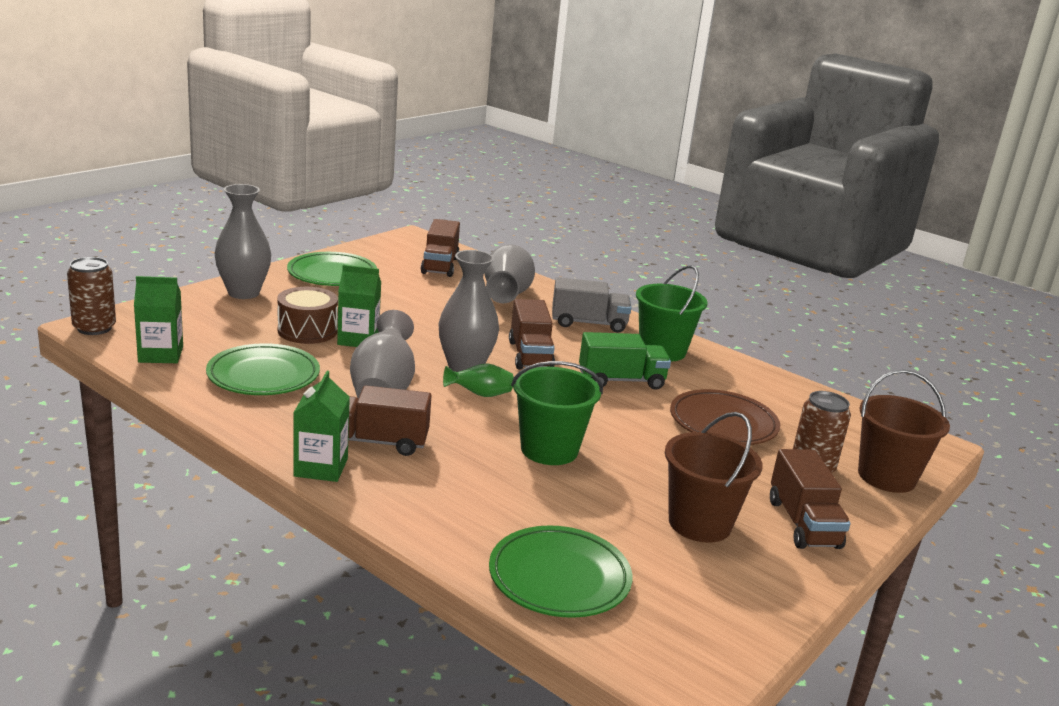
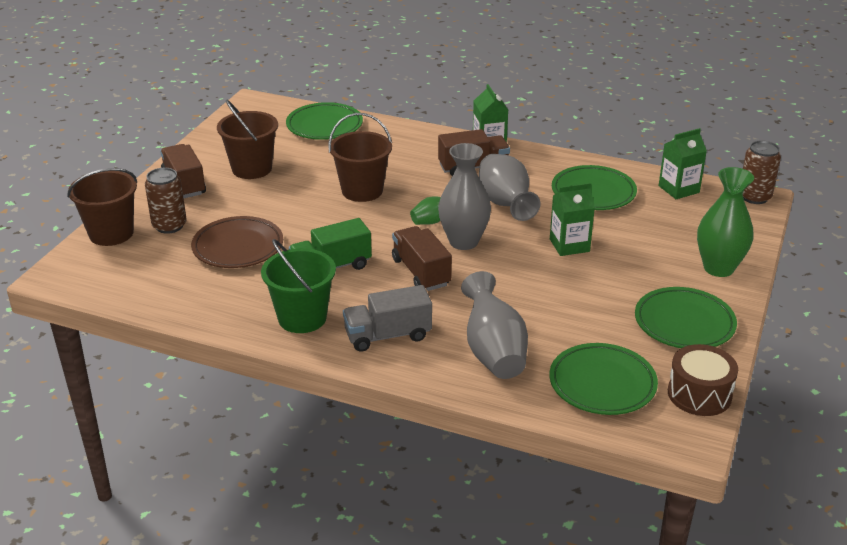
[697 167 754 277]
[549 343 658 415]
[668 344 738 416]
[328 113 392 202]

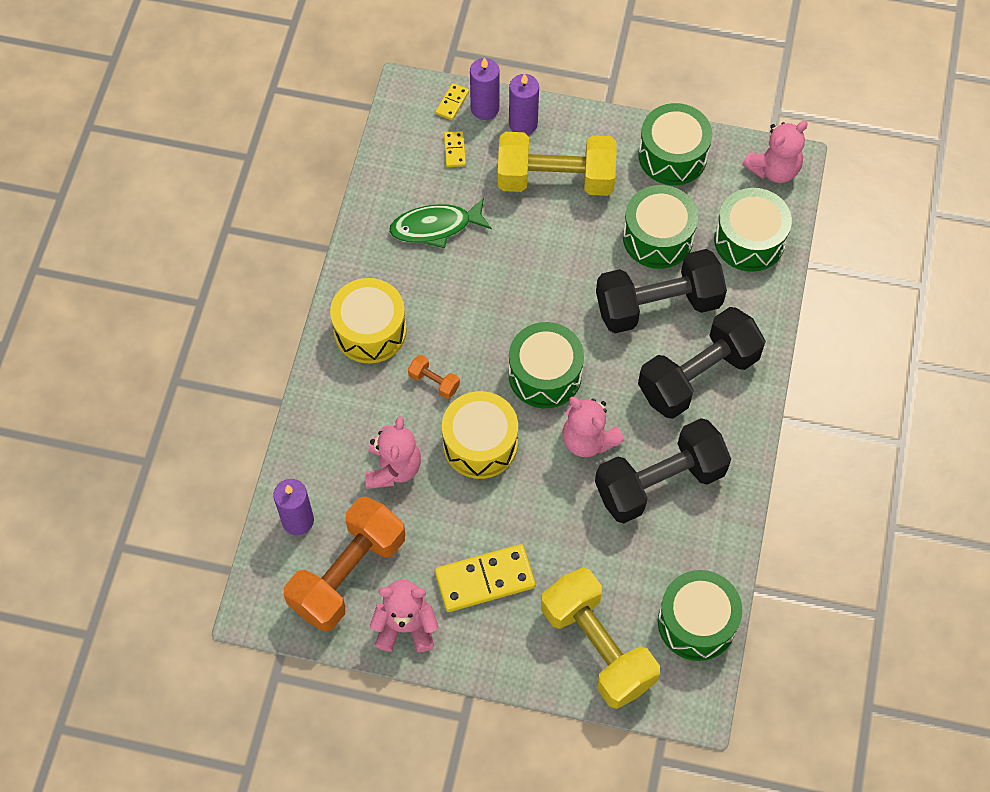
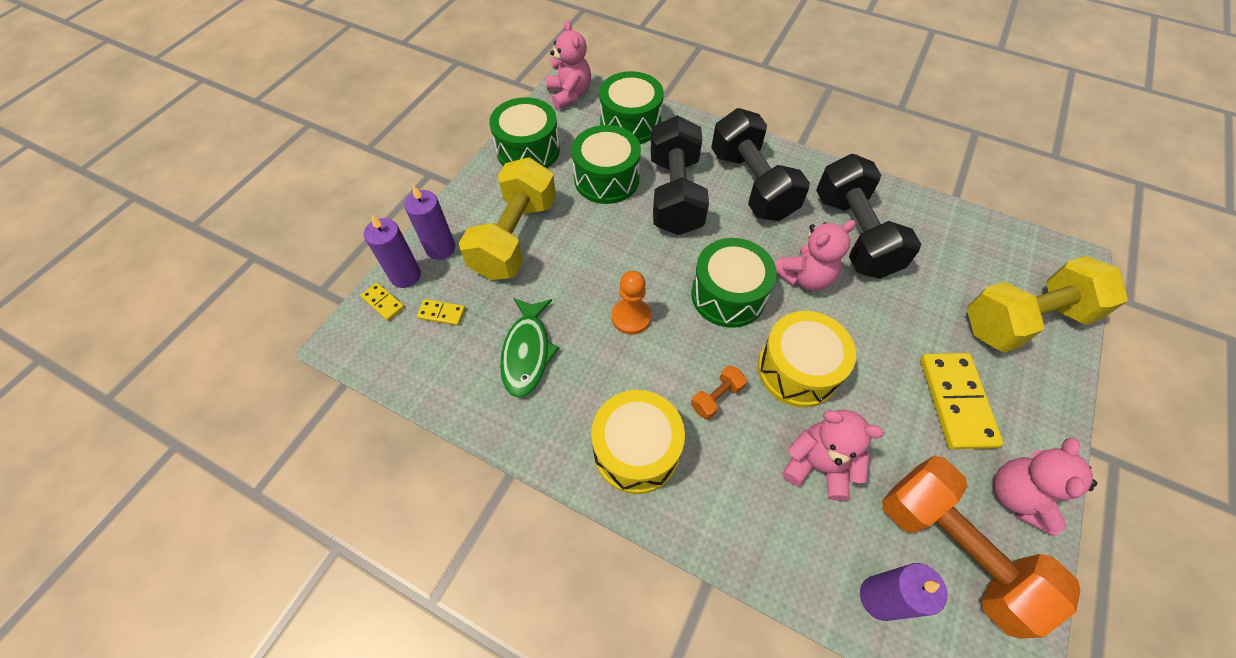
[658 570 742 661] (first image)
[612 271 651 335]

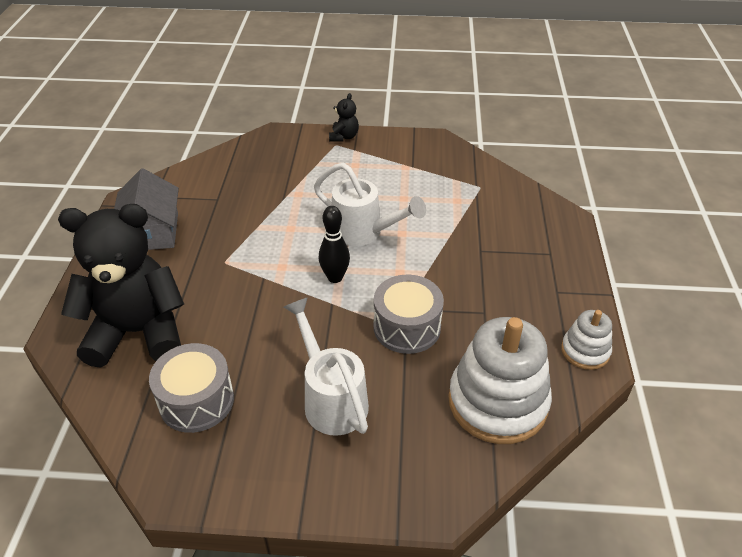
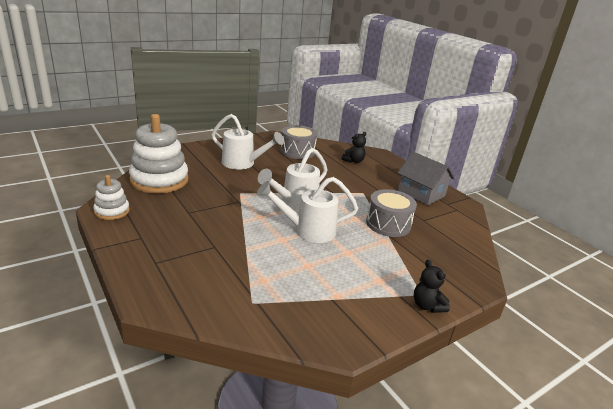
[342 132 366 163]
[258 148 327 210]
[366 189 417 237]

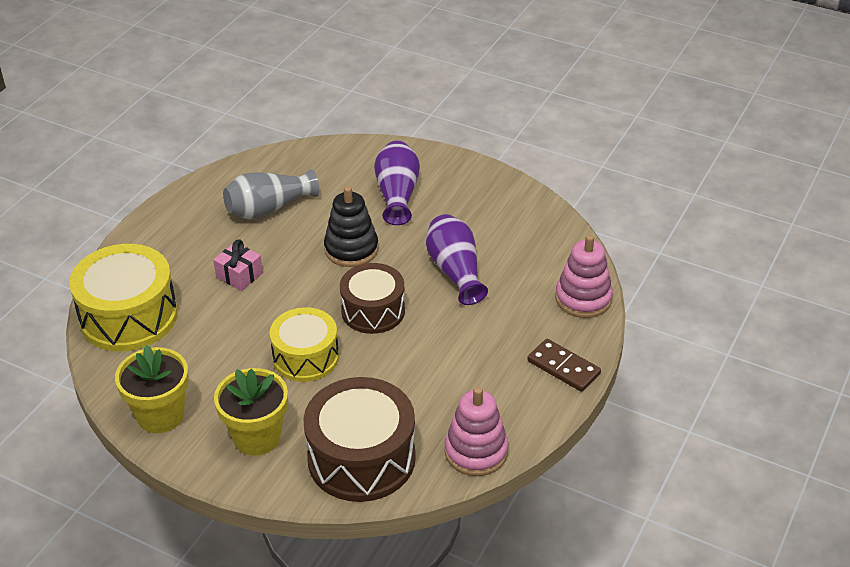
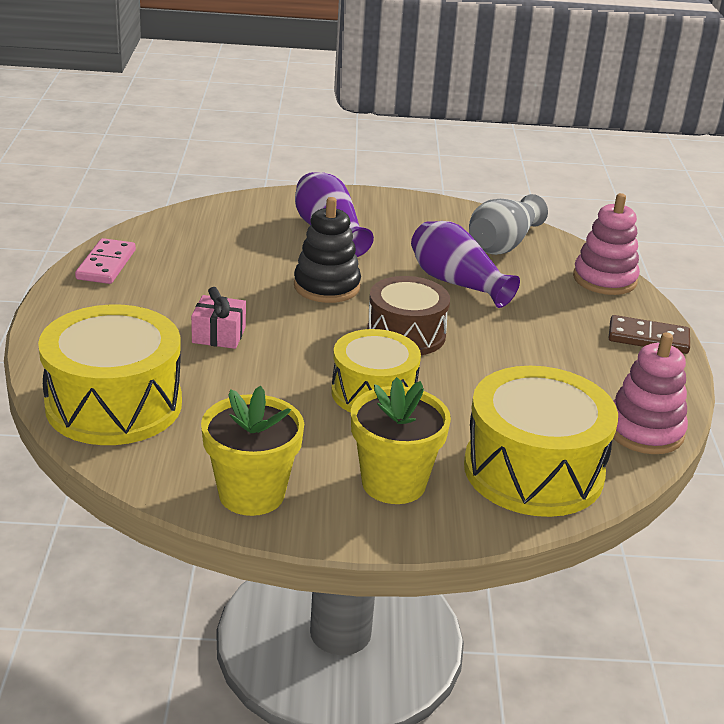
[469 194 548 255]
[464 366 618 517]
[75 238 136 284]

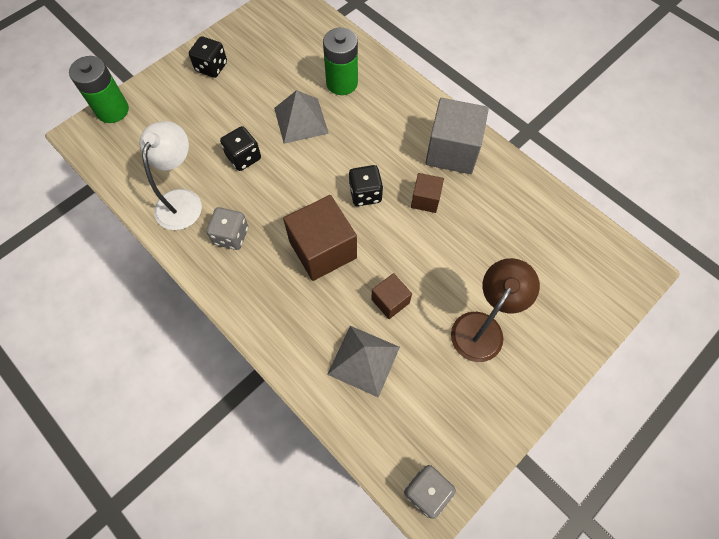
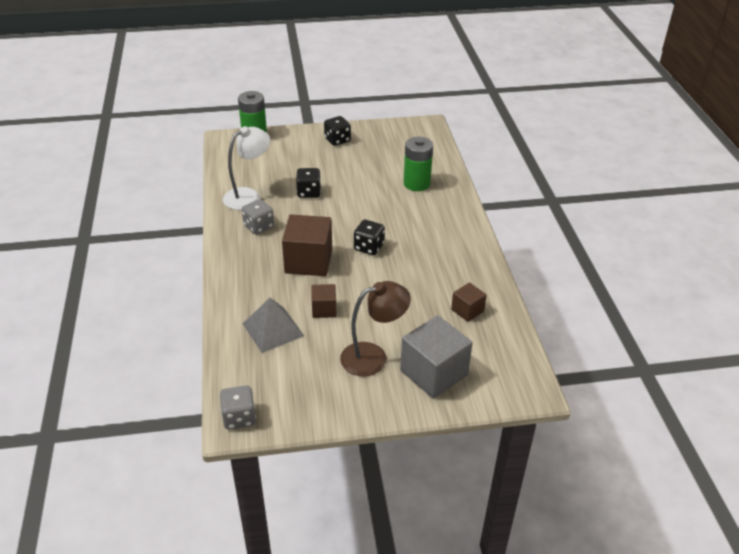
[274 90 329 144] (first image)
[400 315 473 399]
[451 282 487 322]

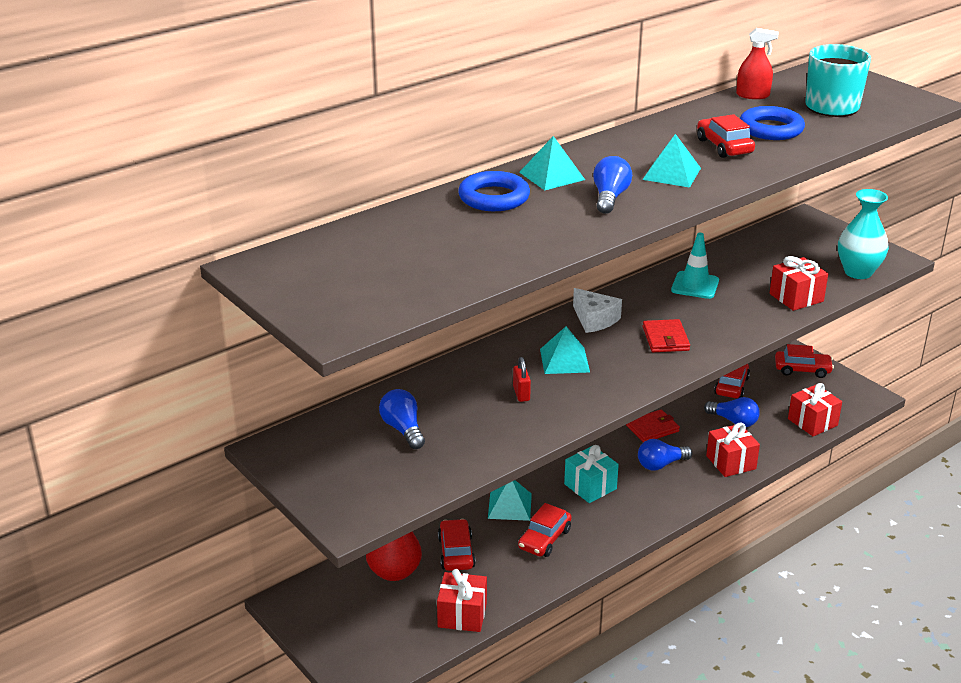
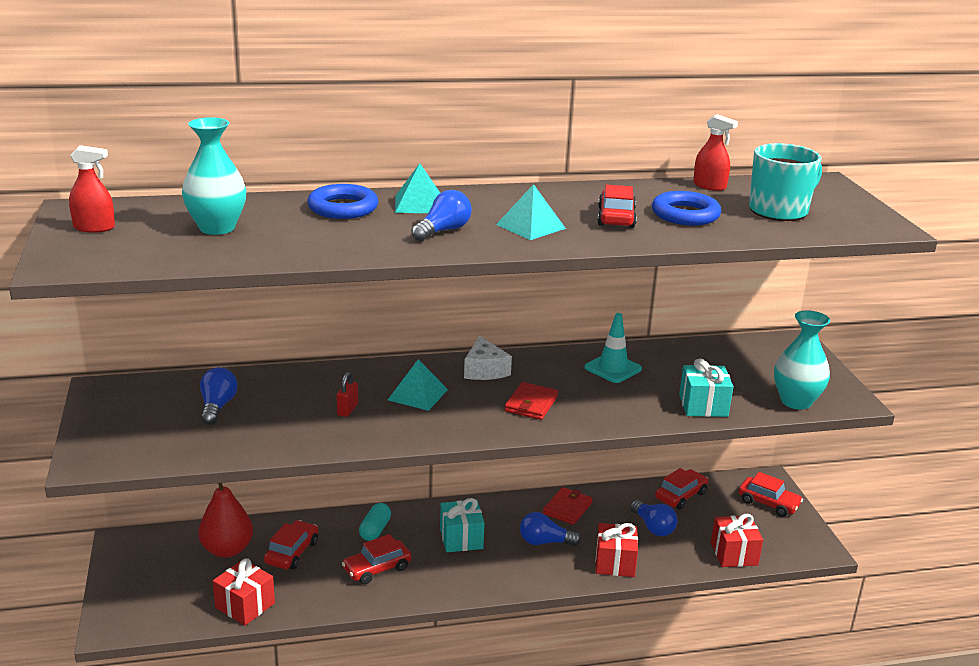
[679 358 734 417]
[543 487 593 525]
[359 503 391 541]
[182 117 246 235]
[69 145 115 233]

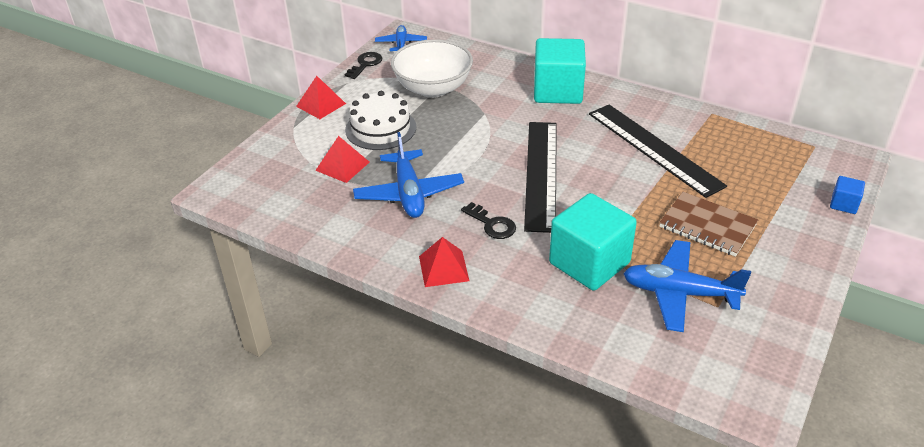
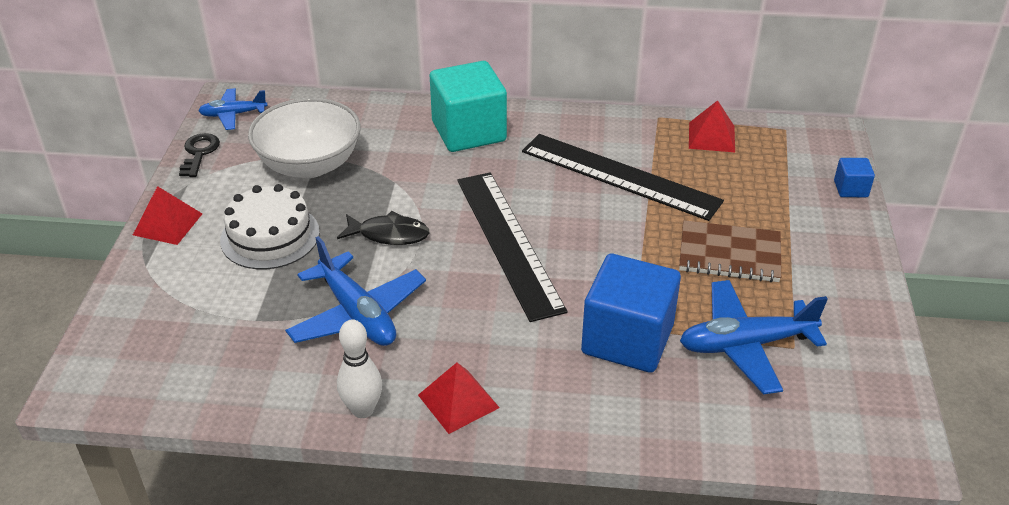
[199 88 268 130]
[689 100 735 152]
[581 254 681 373]
[461 202 516 239] (first image)
[337 211 430 245]
[337 320 382 418]

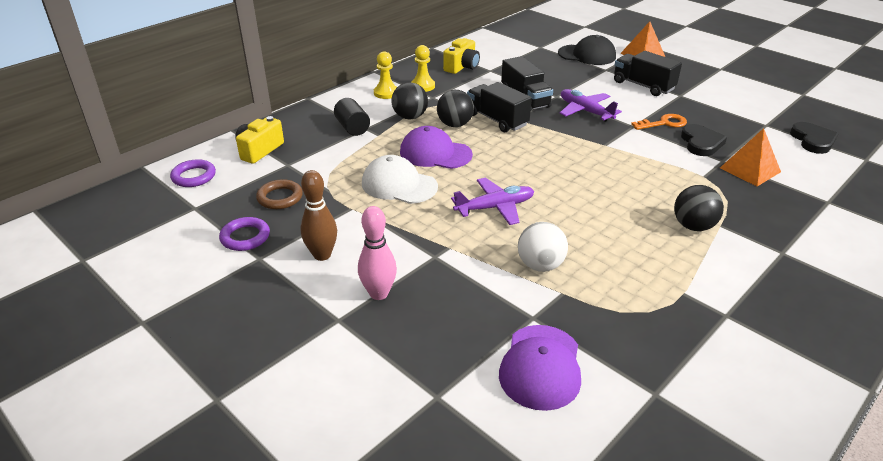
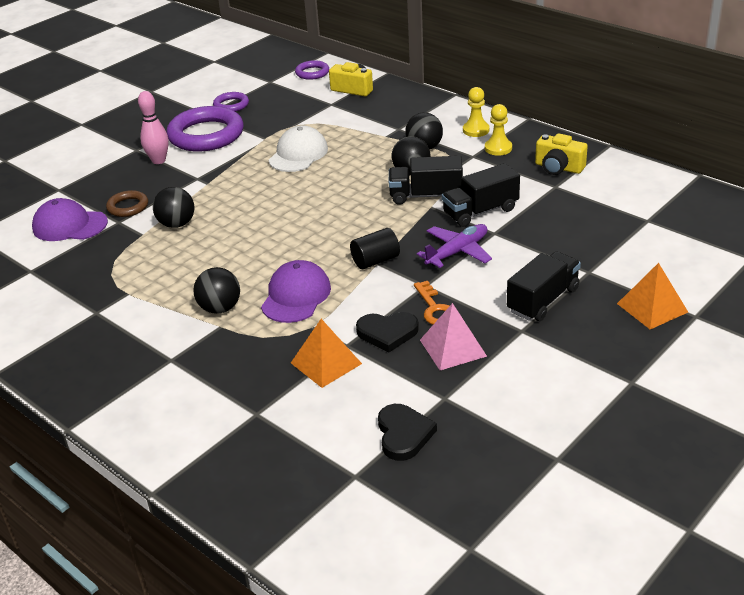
[558 35 616 65] (first image)
[389 156 463 205]
[350 228 400 269]
[378 404 437 461]
[261 260 331 323]
[167 106 244 152]
[451 178 534 225] (first image)
[106 190 148 217]
[153 187 194 228]
[420 303 487 370]

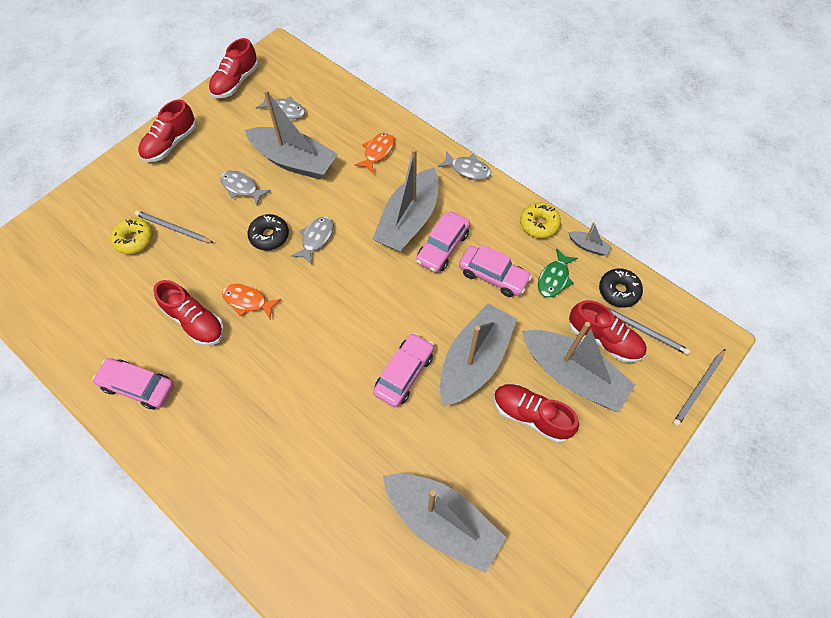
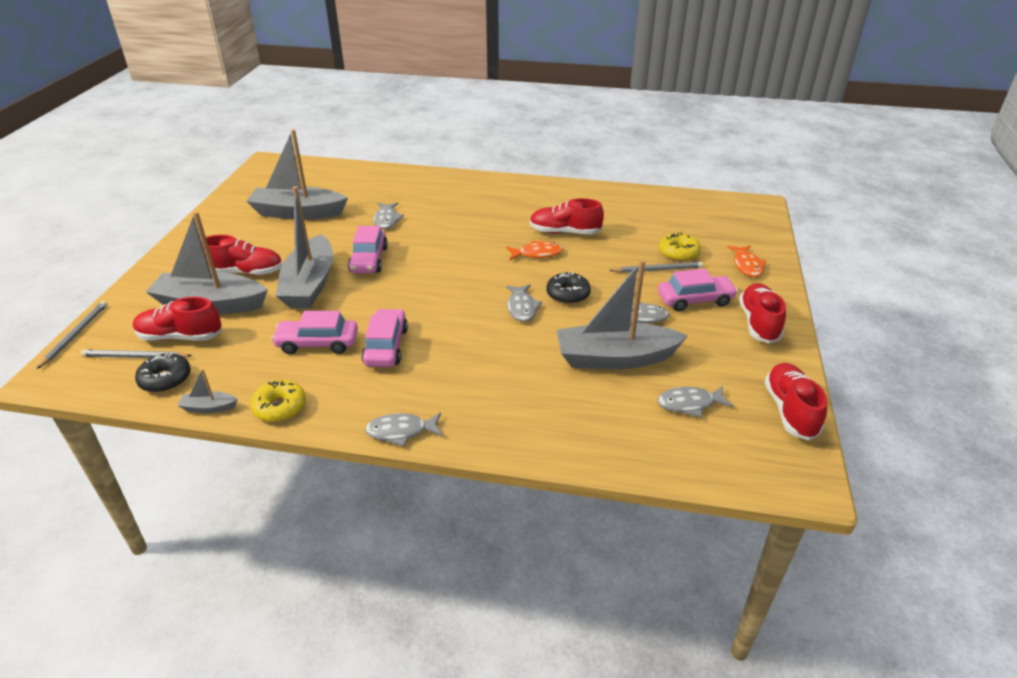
[728 245 766 277]
[373 148 439 252] (first image)
[538 248 578 298] (first image)
[658 268 738 311]
[373 202 404 229]

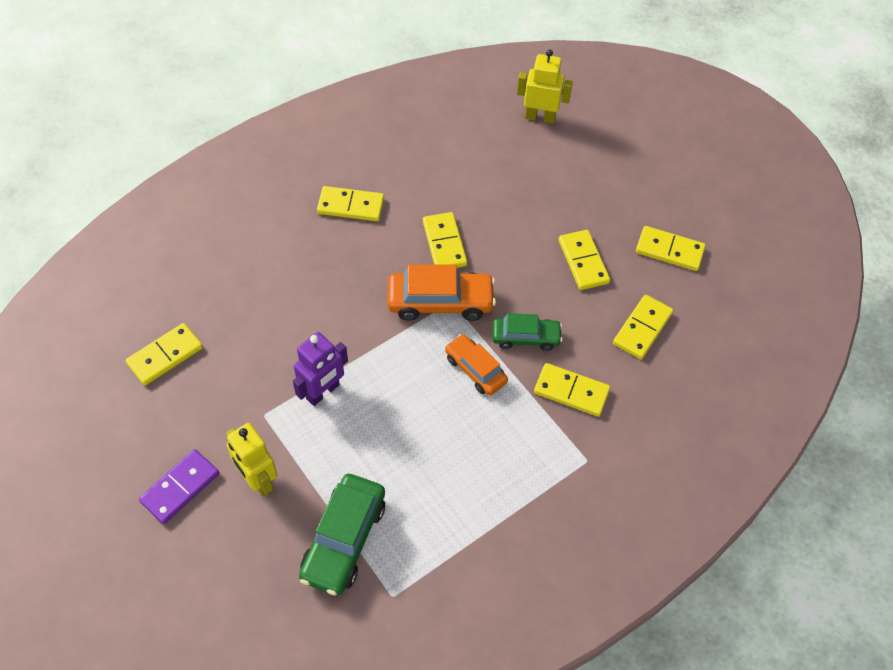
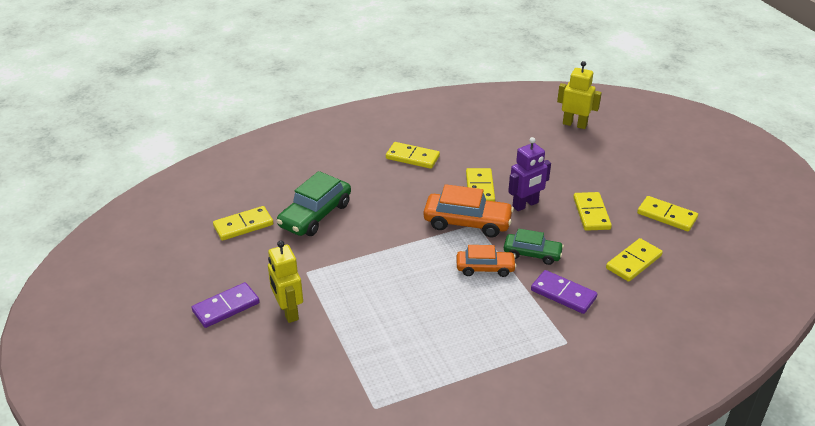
[508 137 551 211]
[456 245 517 277]
[531 270 597 314]
[276 171 351 236]

